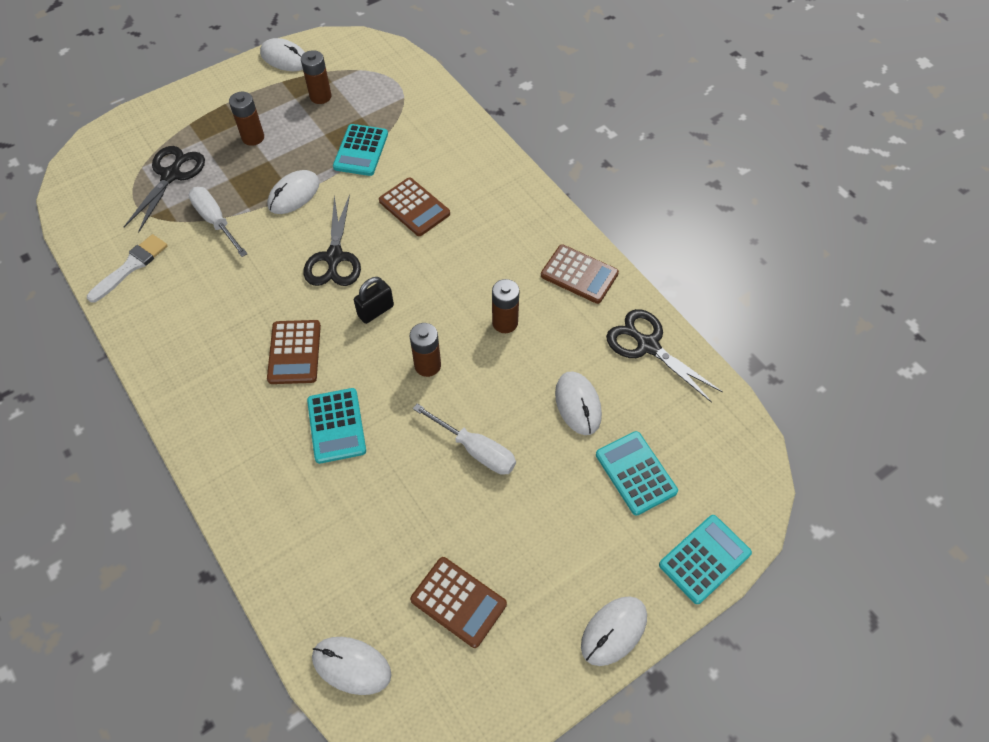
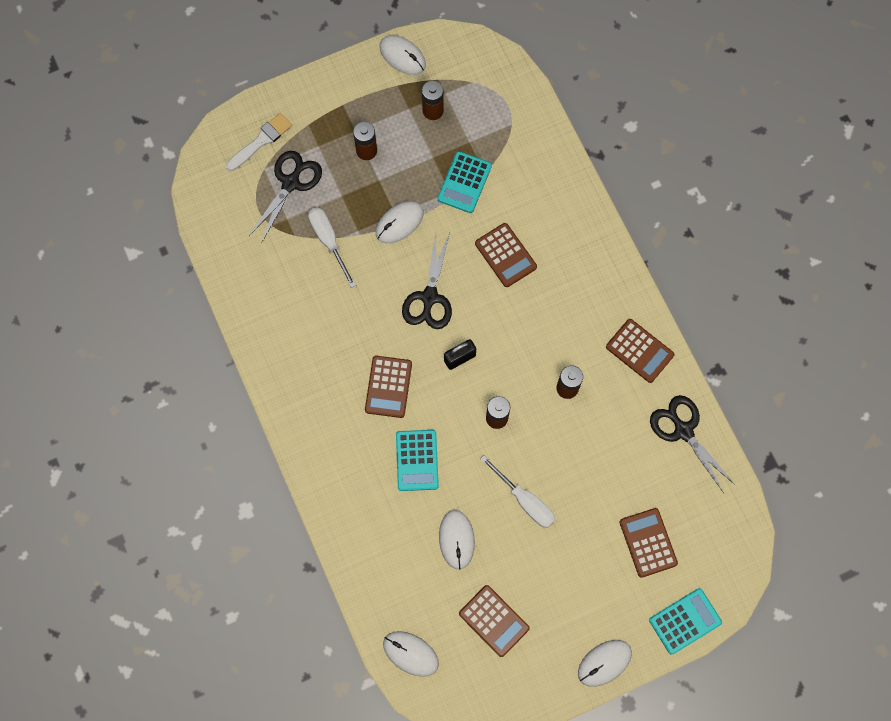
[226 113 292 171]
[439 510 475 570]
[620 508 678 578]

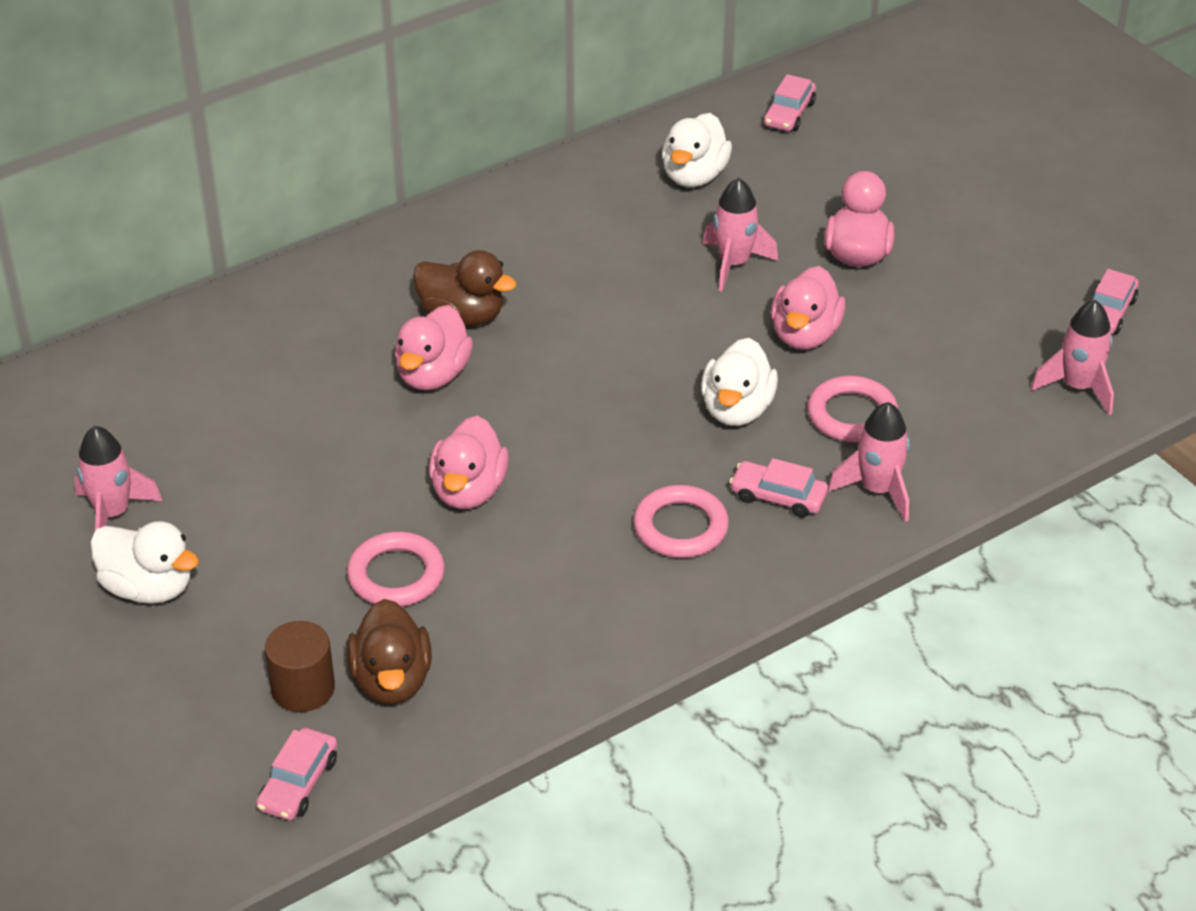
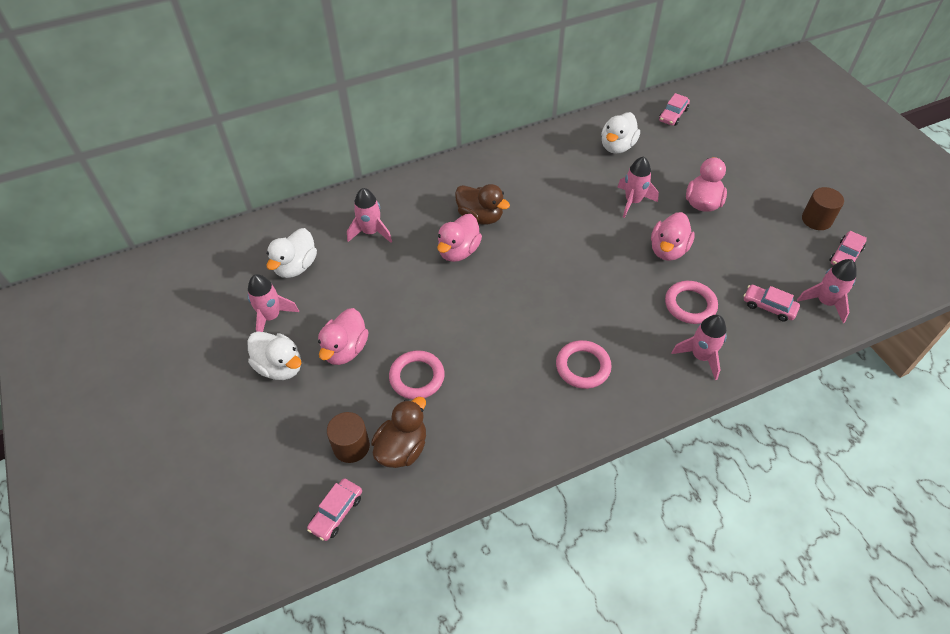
[267 228 317 278]
[318 308 368 365]
[744 285 800 321]
[371 397 426 468]
[802 187 844 230]
[347 188 392 243]

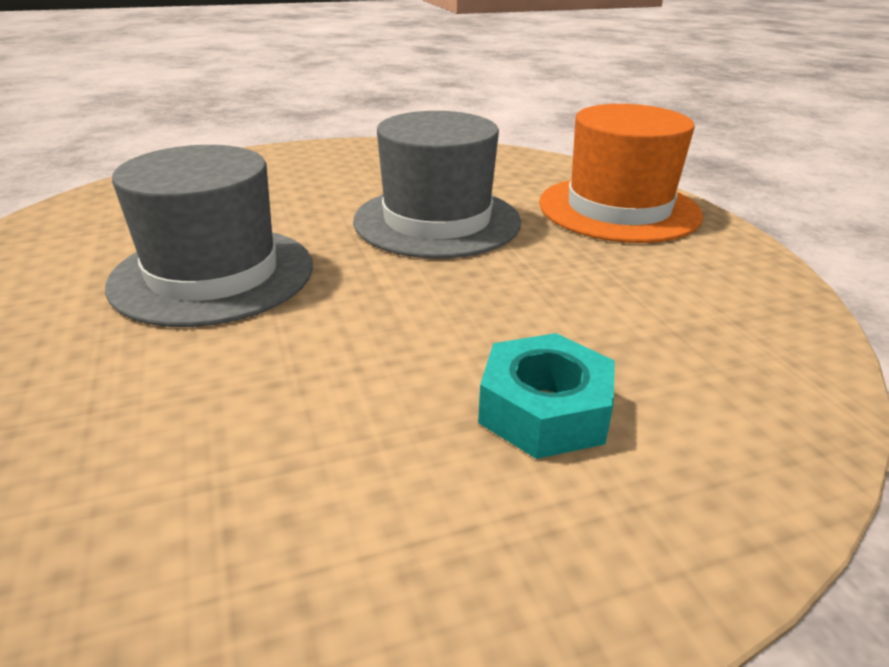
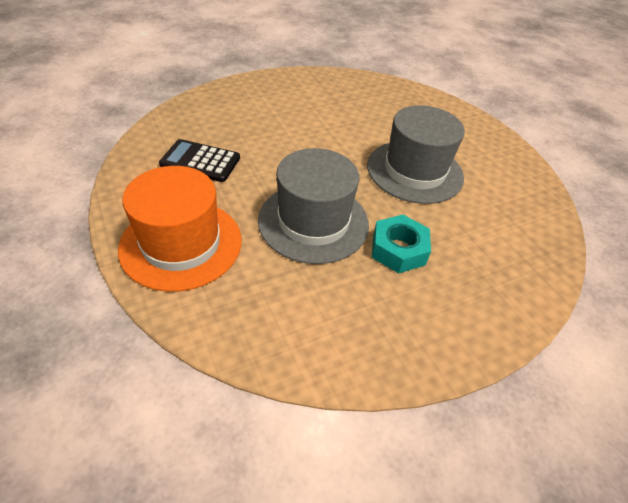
[372 215 431 274]
[159 139 240 182]

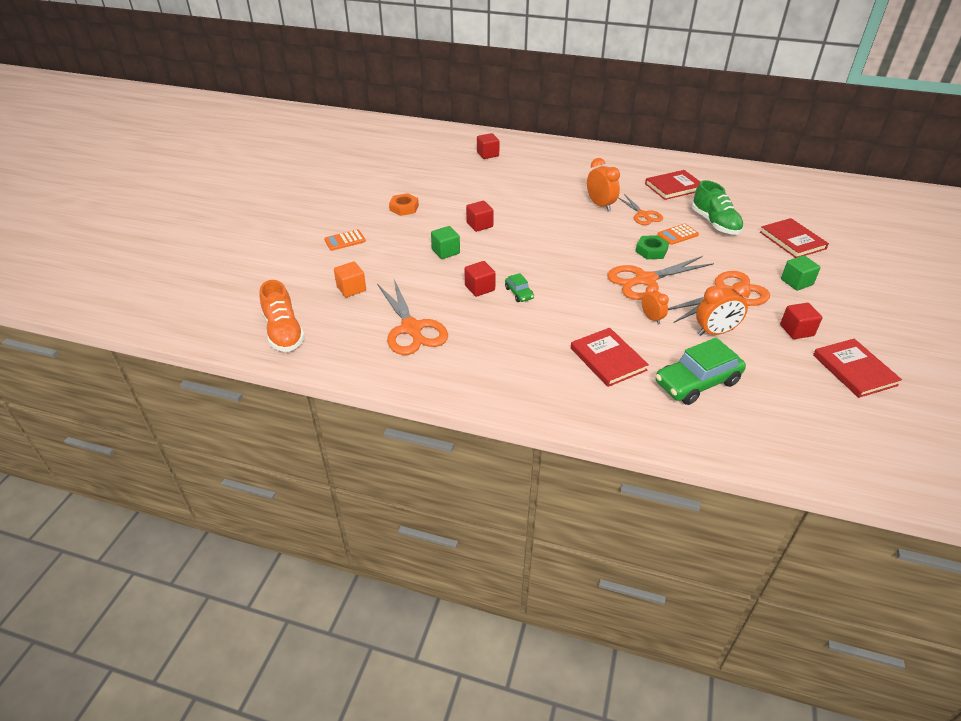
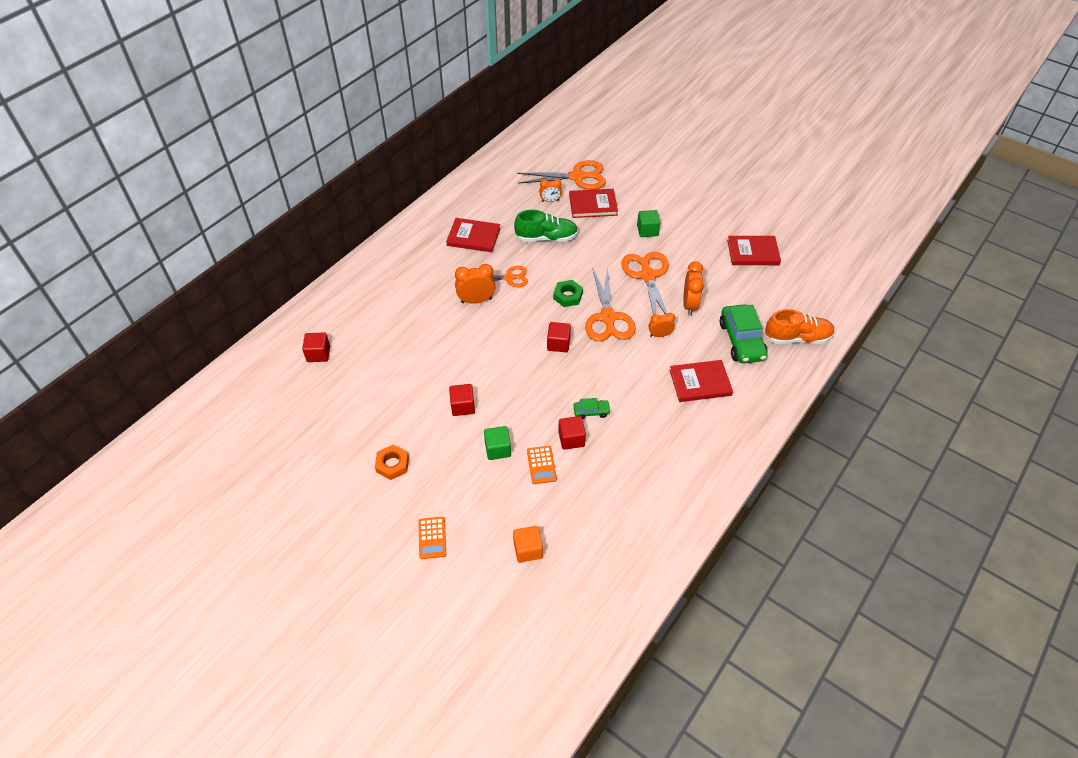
[446 218 500 252]
[527 446 557 484]
[517 160 606 190]
[765 309 835 344]
[547 322 571 352]
[539 179 562 202]

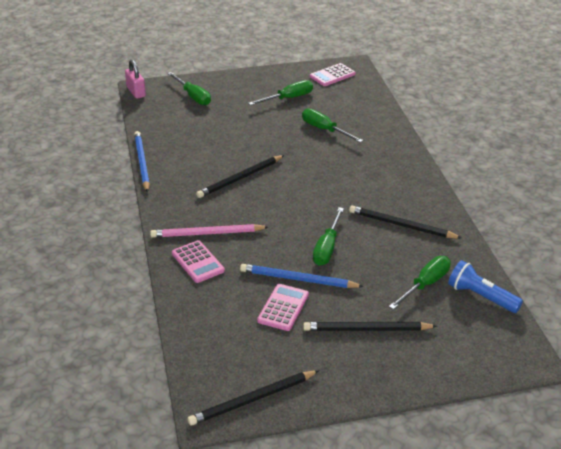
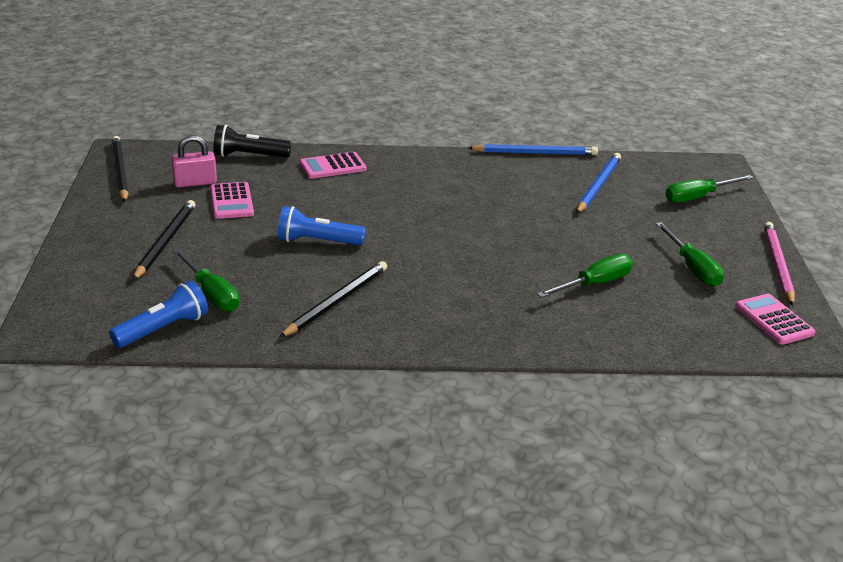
[172 135 217 187]
[196 155 284 198] (first image)
[278 206 366 245]
[764 222 795 306]
[576 153 621 213]
[210 182 254 219]
[213 125 291 157]

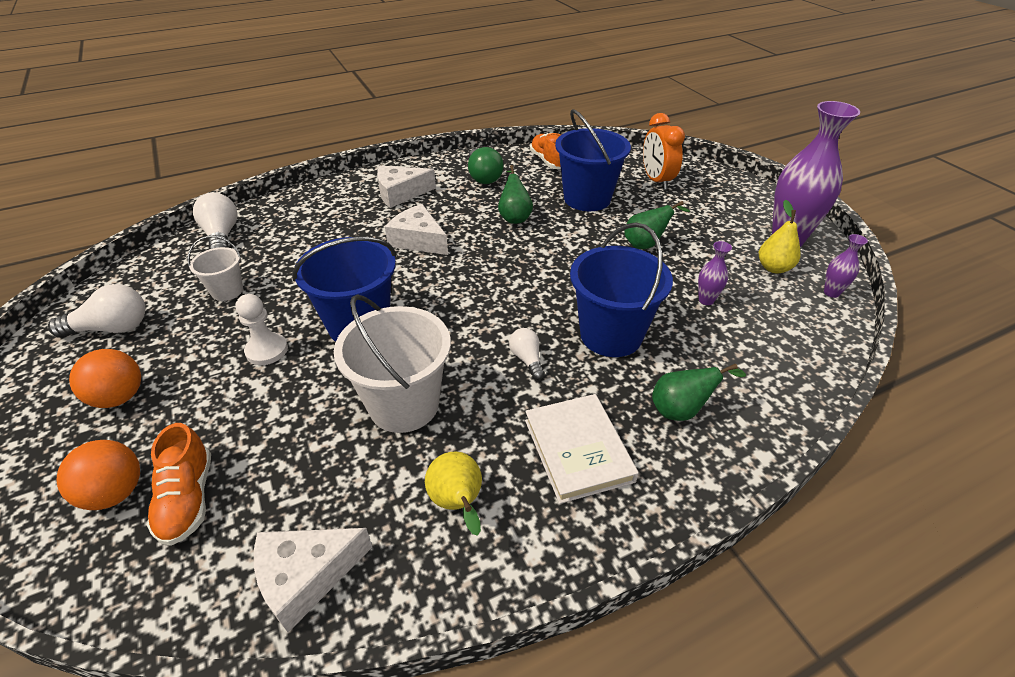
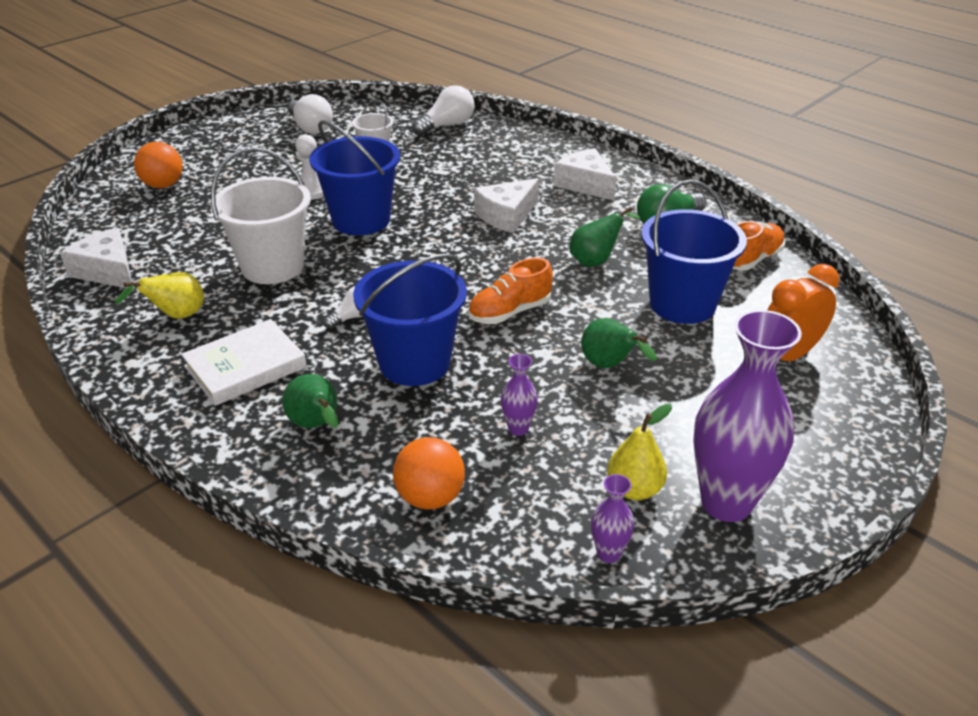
[474 178 539 233]
[393 437 465 510]
[468 258 553 324]

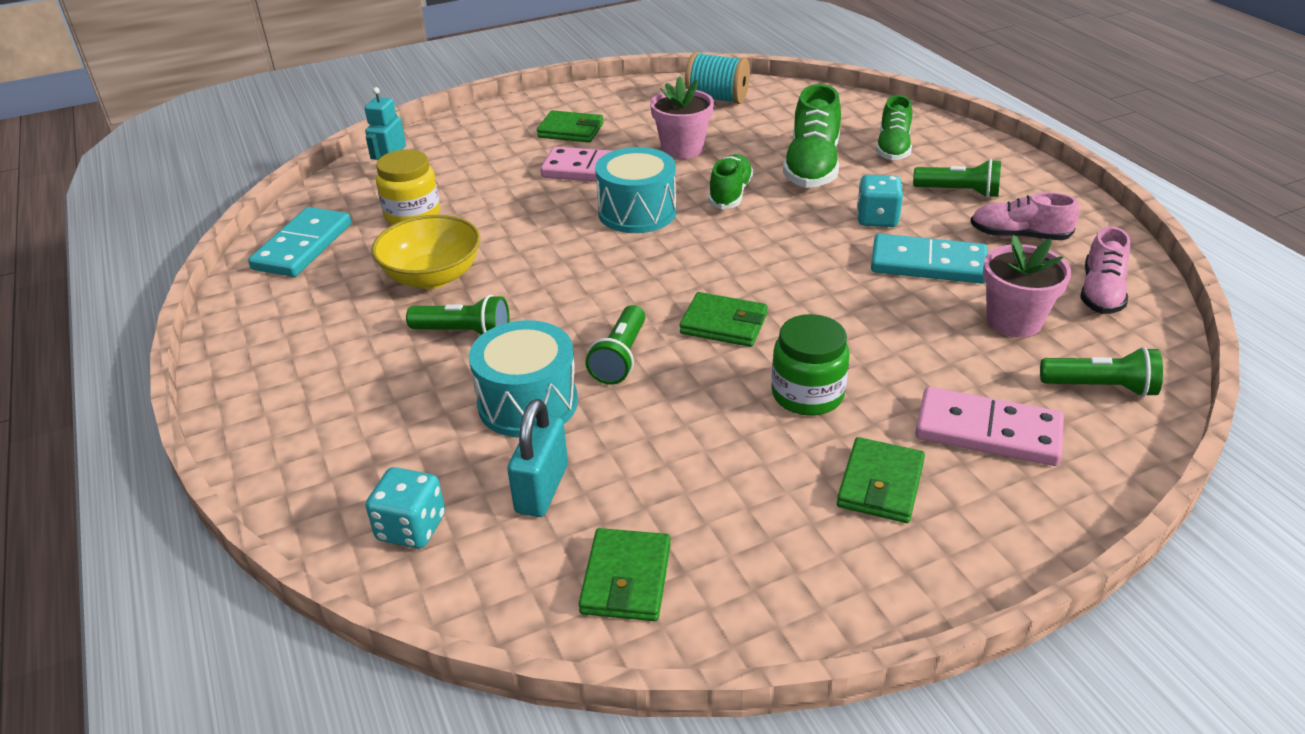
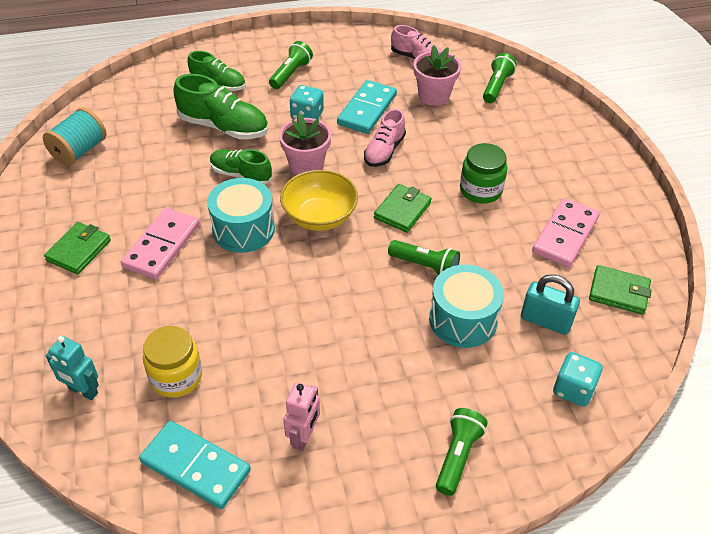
[279 113 331 175]
[364 109 406 167]
[280 170 358 231]
[436 408 488 496]
[532 198 600 267]
[837 437 925 523] (first image)
[284 382 320 451]

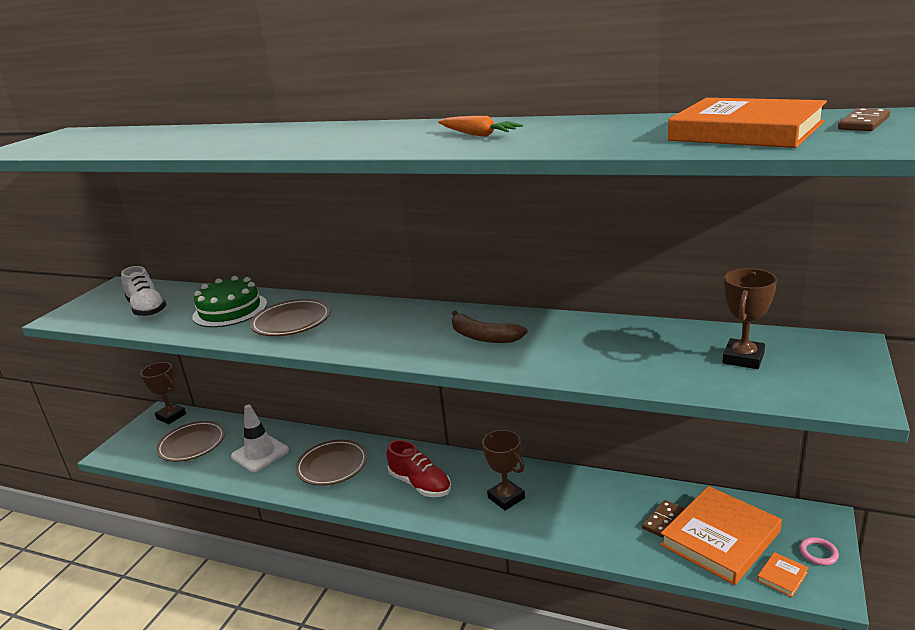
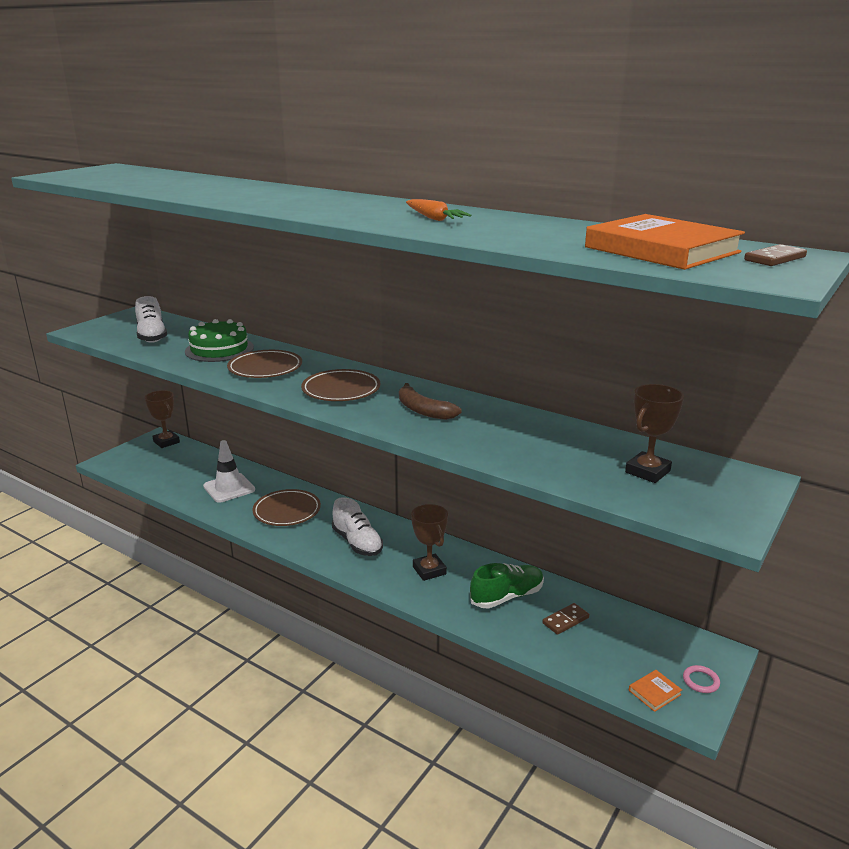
[301 369 381 401]
[332 497 383 556]
[660 486 782 585] (first image)
[470 563 544 608]

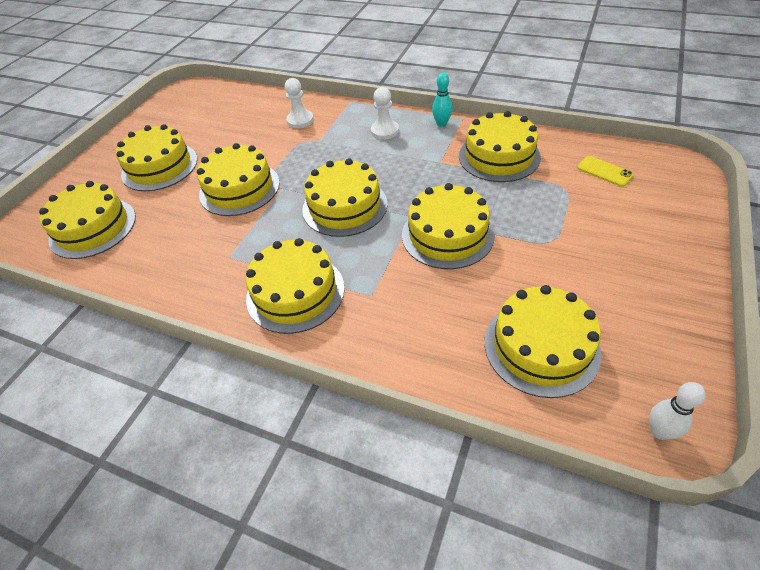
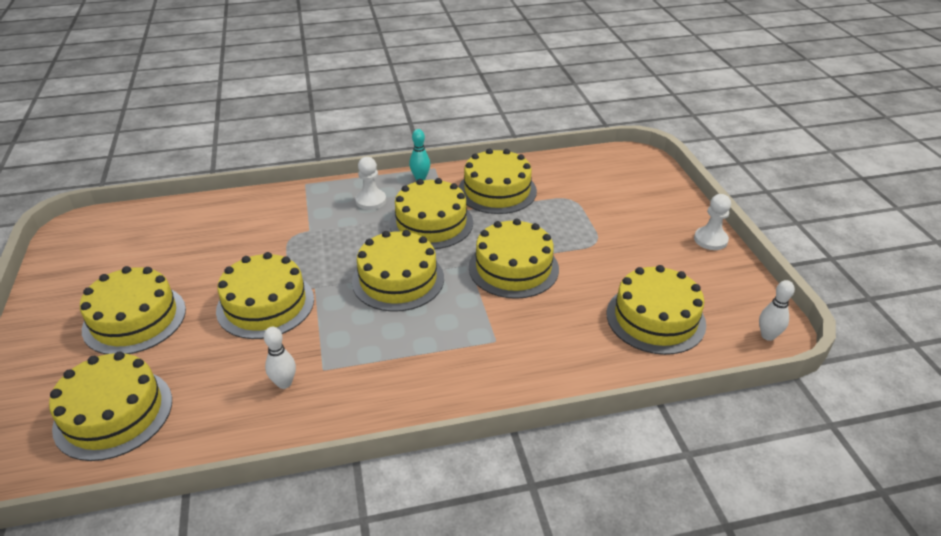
[694 194 731 250]
[577 156 634 187] (first image)
[390 178 473 249]
[264 327 296 389]

